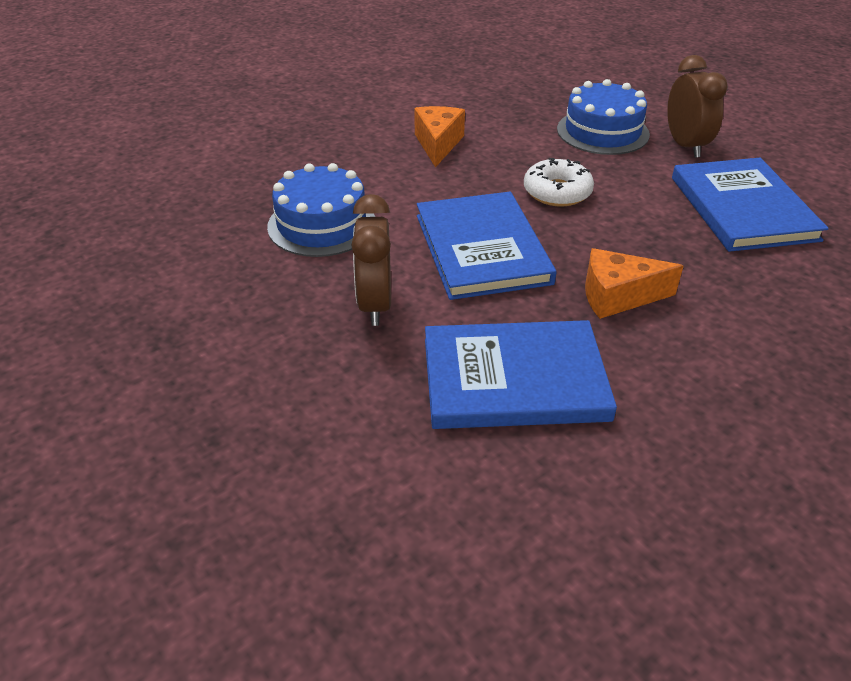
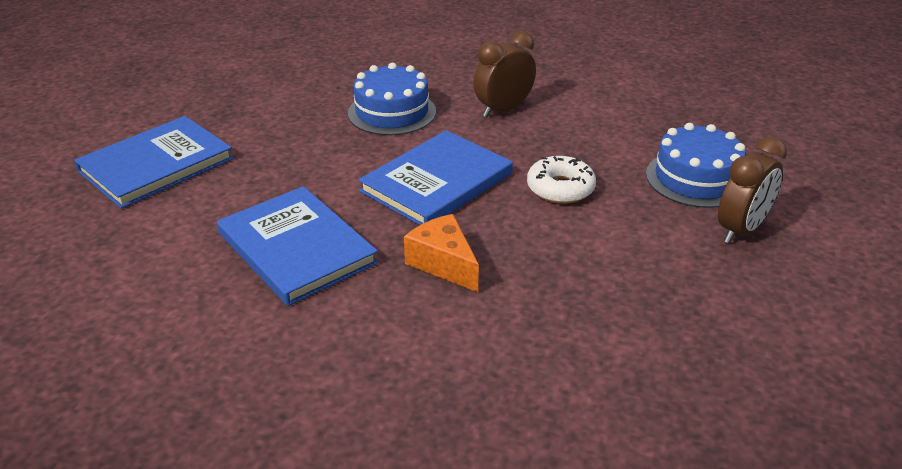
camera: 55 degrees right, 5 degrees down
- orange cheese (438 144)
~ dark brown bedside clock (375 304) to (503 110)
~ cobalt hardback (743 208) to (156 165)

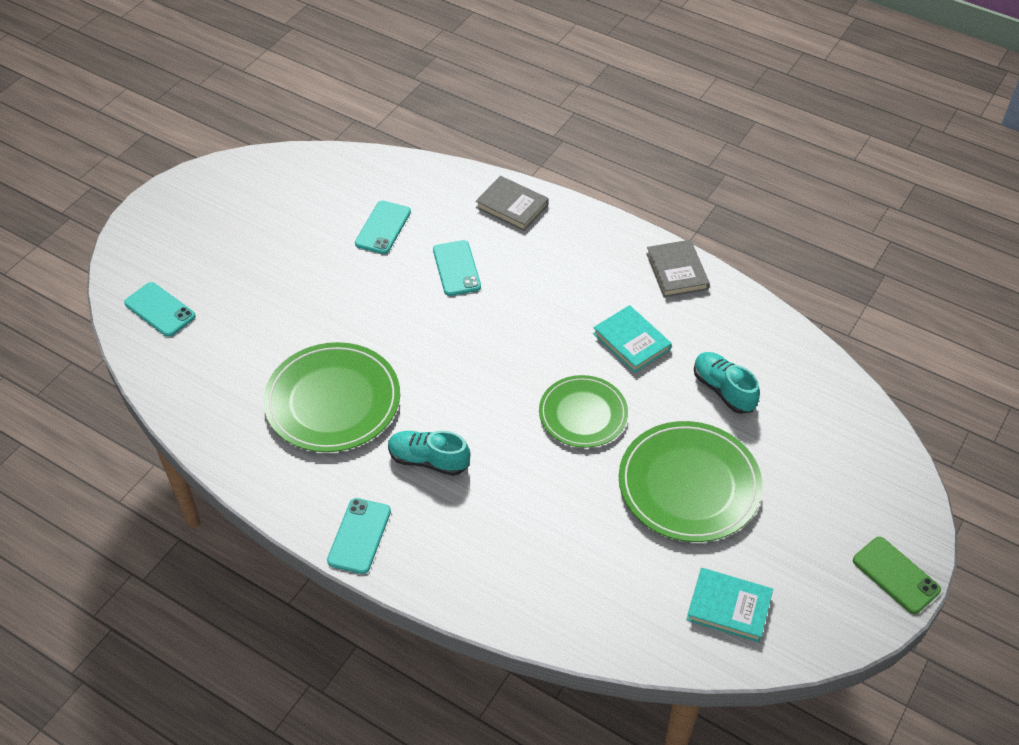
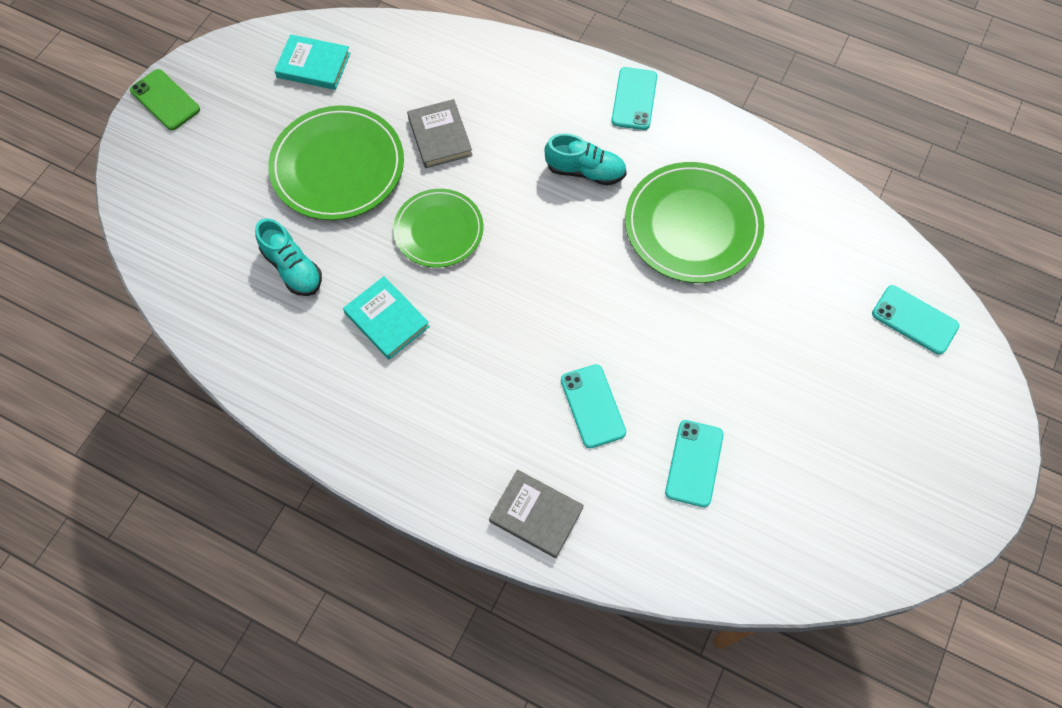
camera: 175 degrees right, 15 degrees up
~ grey hardback (677 271) to (440 136)

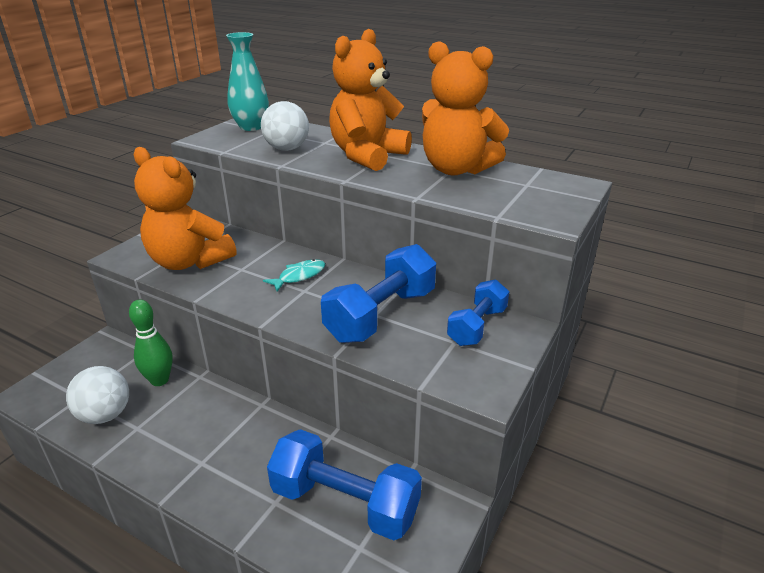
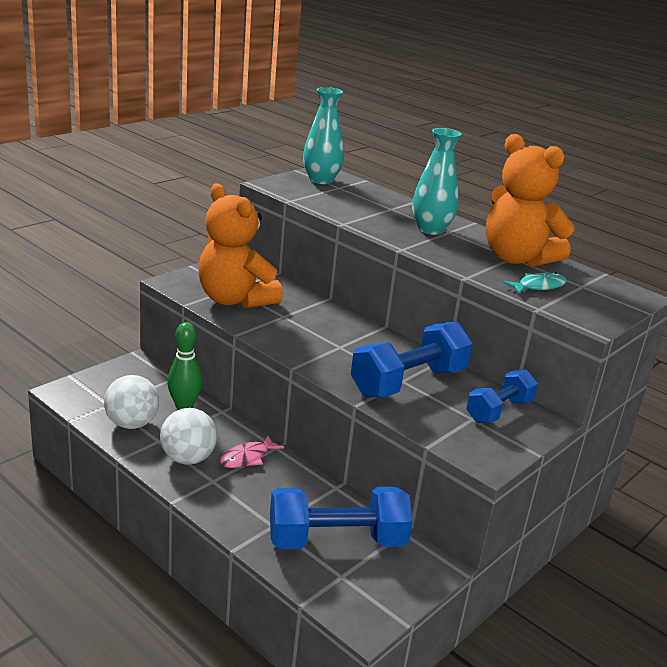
camera: 10 degrees right, 5 degrees down
+ rosy toy fish (247 458)
~ snow-white sphere (287 149) to (188 458)
~ turquoise toy fish (299 276) to (538 286)
~ orange teddy bear (367 156) to turquoise tall vase (431 229)
~ cobalt dumbbell (345 502) = (336 540) 45 degrees counterclockwise

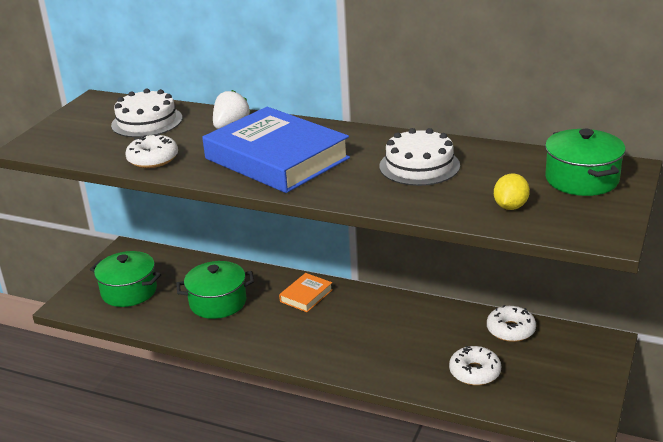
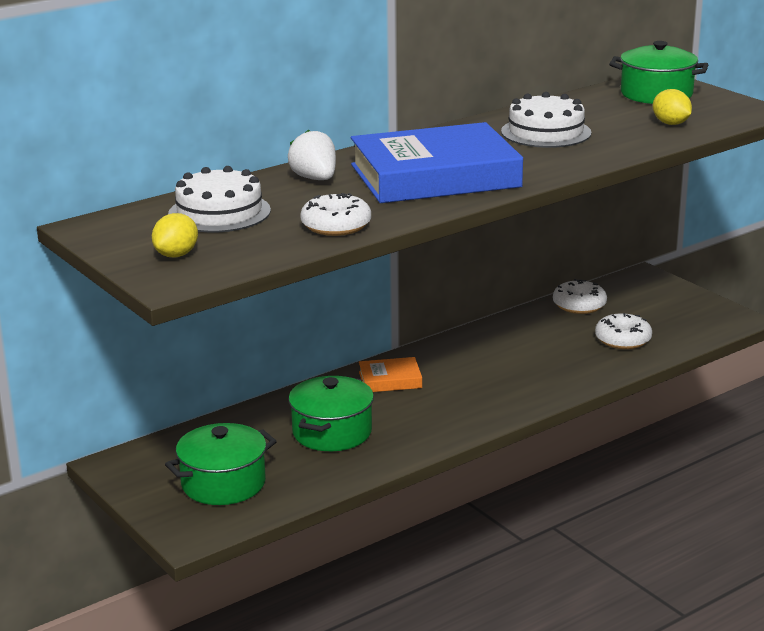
camera: 60 degrees left, 5 degrees down
+ bright yellow lemon (176 255)
~ orange hardback (306 295) = (390 380) 75 degrees counterclockwise

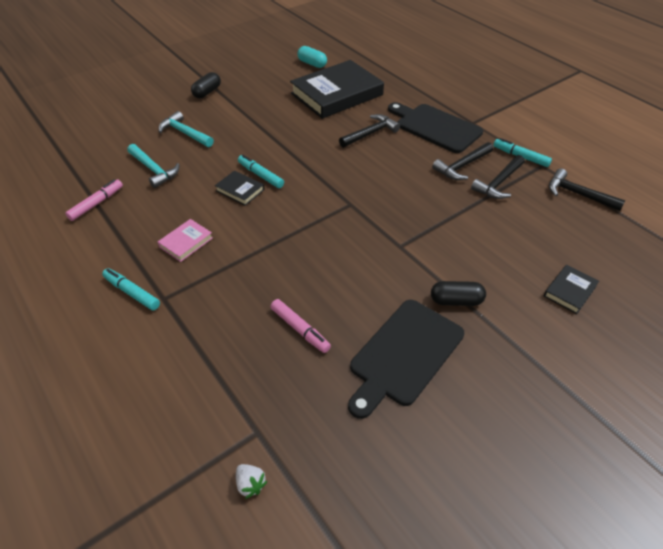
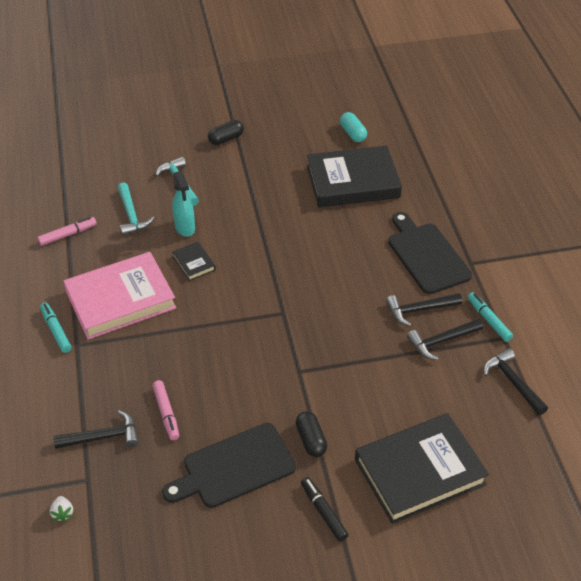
camera: 25 degrees right, 0 degrees up
- turquoise marker pen (260 175)
+ turquoise sprayer (185 228)
+ ebony marker pen (323 512)
~ ebony carpenter's hammer (370 133) to (102 437)
~ ebony capsule (456 301) = (311 440) 45 degrees clockwise
~ rosy hardback (186 242) = (120 300) x2.32
~ ebony hardback (569 291) = (419 472) x2.32

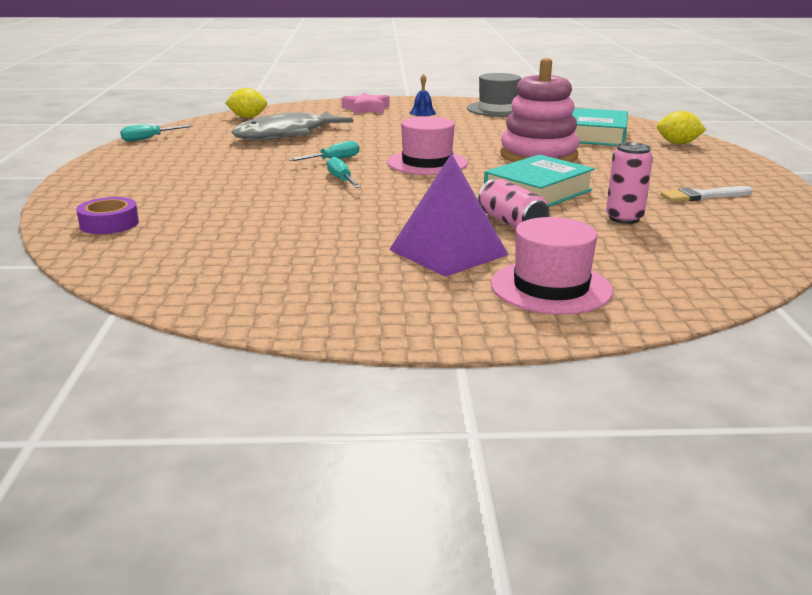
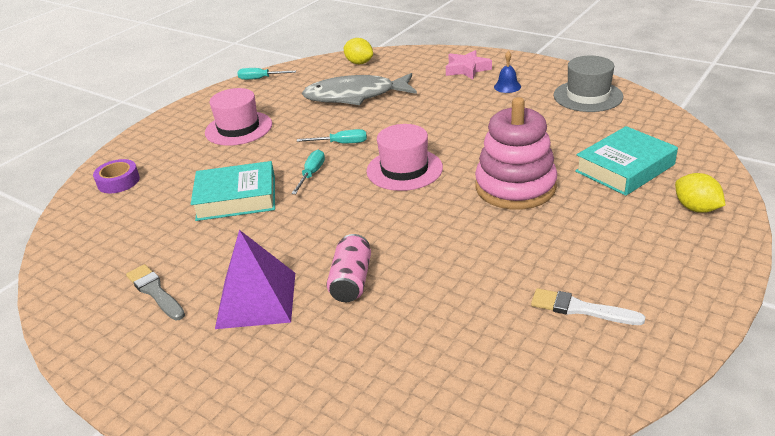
camera: 40 degrees right, 10 degrees up
- rosy can (624 218)
+ grey brush (155 291)
~ turquoise hardback (538 192) to (236 198)
~ rosy hat (551 287) to (238 128)

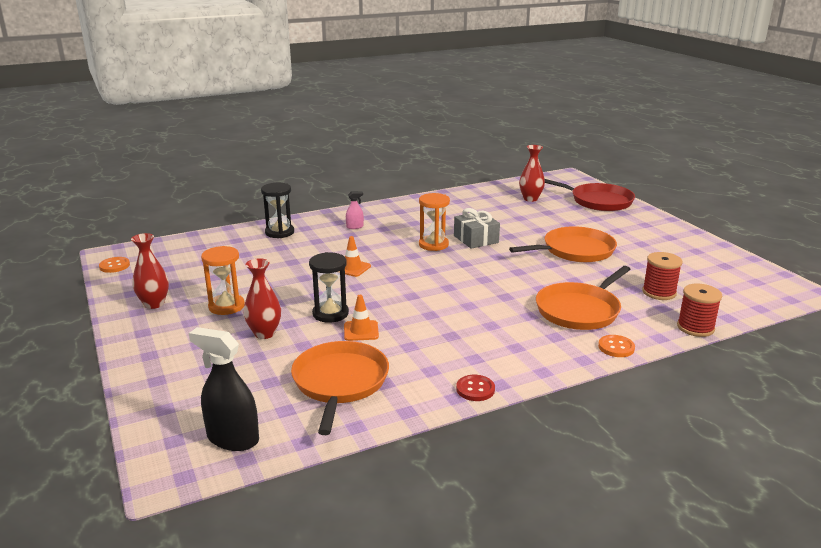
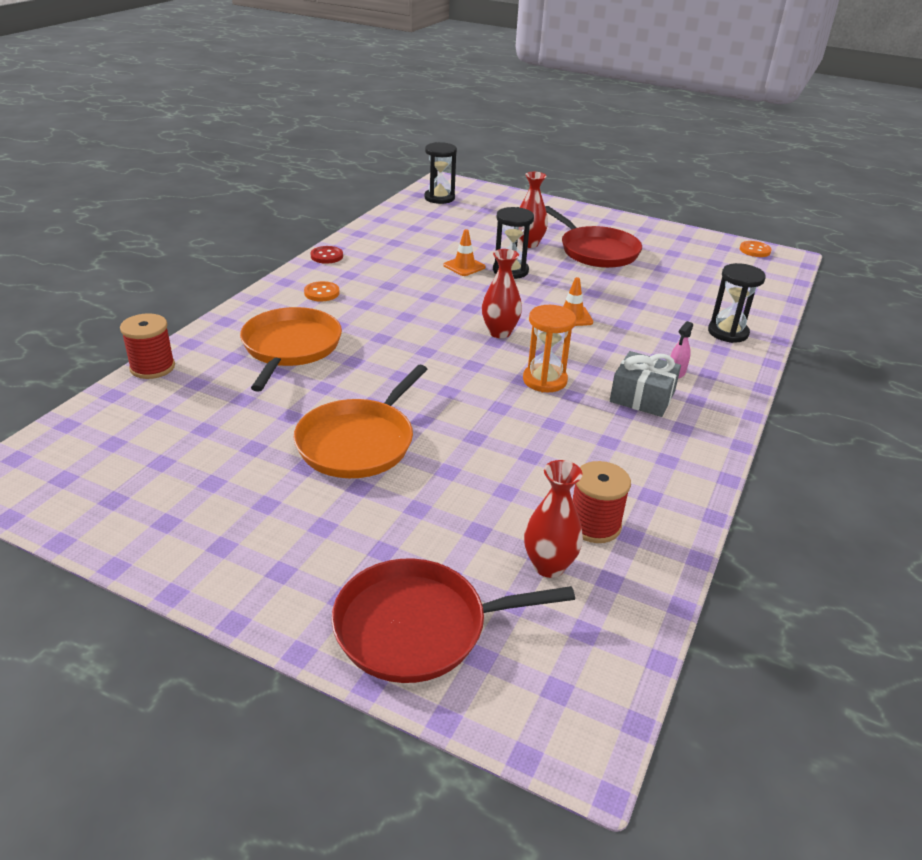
camera: 140 degrees right, 10 degrees up
- orange frying pan (340 382)
~ red tall vase (154 304) to (499 332)
~ grey wrapped gift (476 239) to (642 397)
~ orange button (616 347) to (321 293)
~ red bobbin (659 292) to (594 525)
~ ebony sprayer (233 438) to ebony sandglass (439 198)
~ orange sandglass (226 306) to red frying pan (596 251)

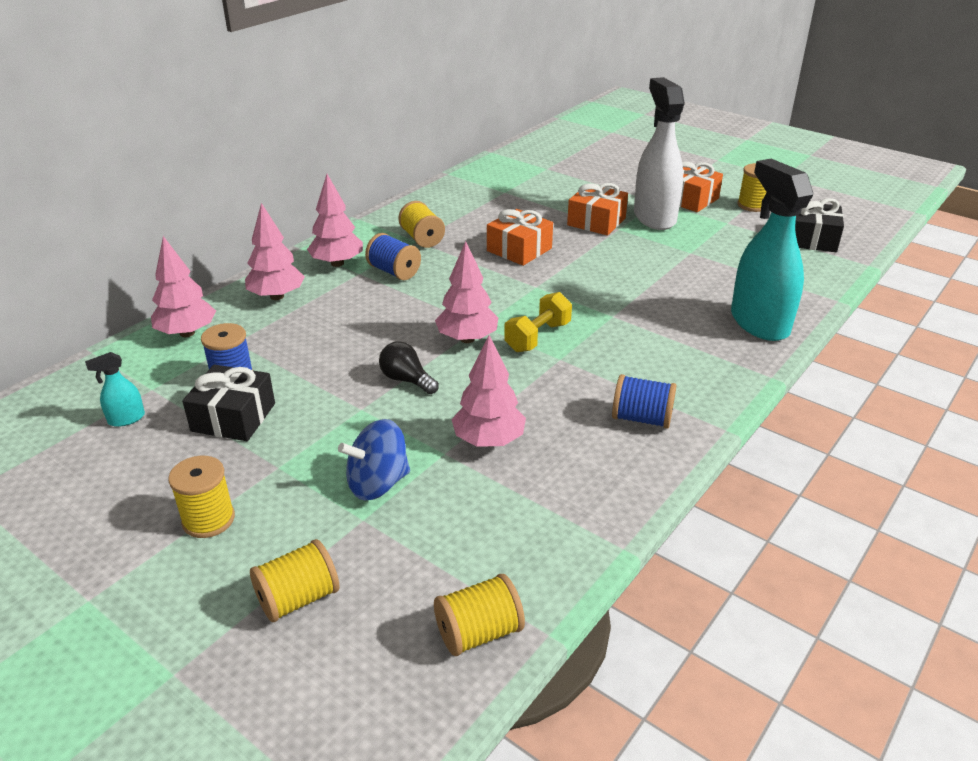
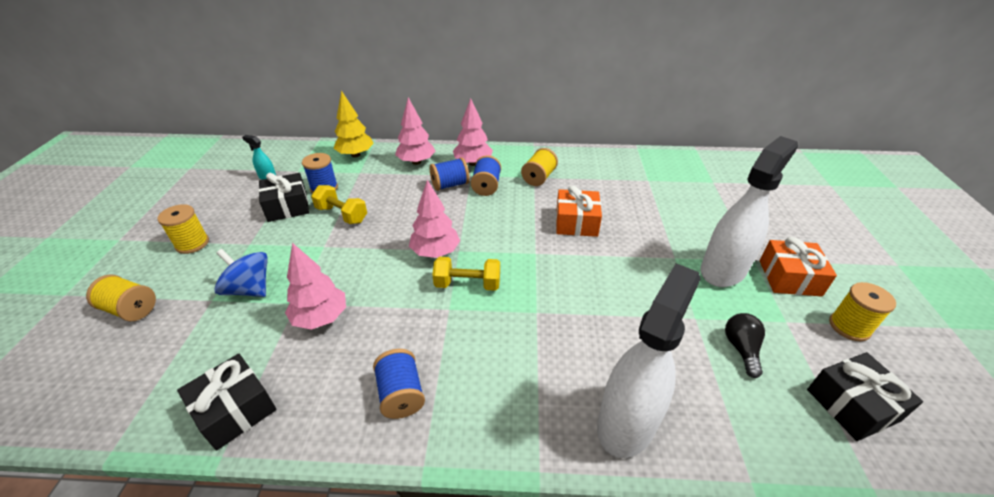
camera: 55 degrees right, 5 degrees up
- bright yellow bobbin (479 632)
- orange wrapped gift (596 221)
+ ebony wrapped gift (235 410)
+ bright yellow dumbbell (342 214)
+ cobalt bobbin (450 185)
~ ebony light bulb (406 380) to (741 349)
~ rosy fir tree (187 333) to bright yellow fir tree (356 155)
~ turquoise sprayer (759 323) to snow-white sprayer (627 421)

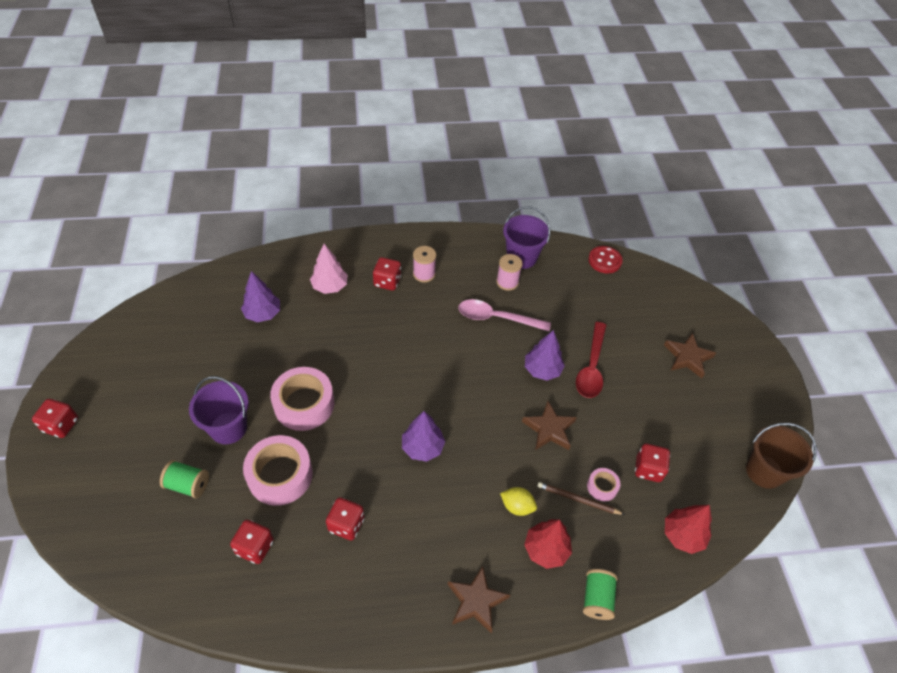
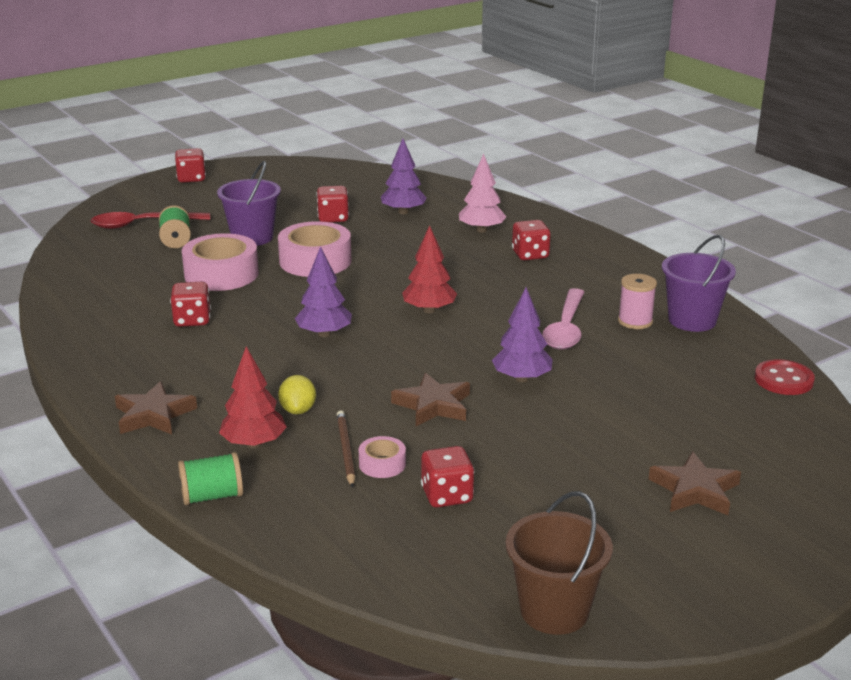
camera: 65 degrees right, 25 degrees down
- rosy bobbin (424 274)
~ red die (255 547) to (333 218)
~ red teaspoon (591 367) to (142 224)
~ red fir tree (682 535) to (429 310)
~ rosy teaspoon (496 318) = (565 329) 150 degrees counterclockwise

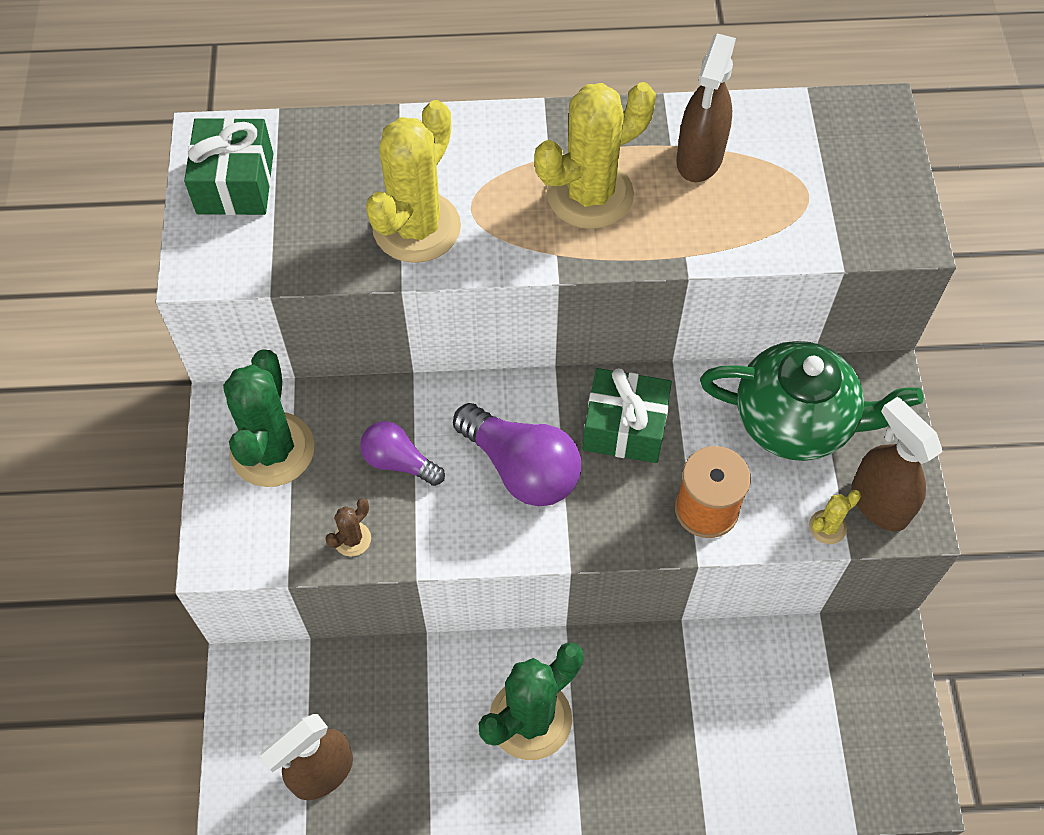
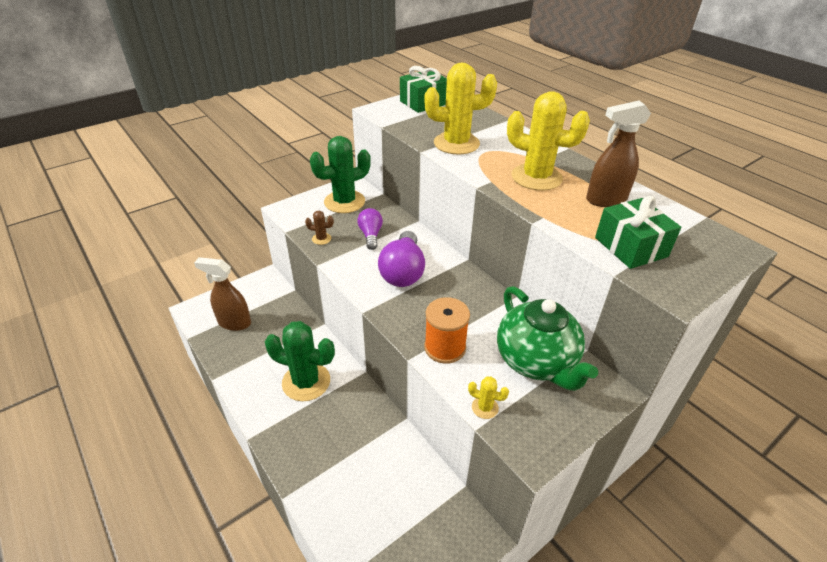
camera: 55 degrees right, 20 degrees down
- dark brown sprayer (878 503)
~ green wrapped gift (625 427) to (631 247)

